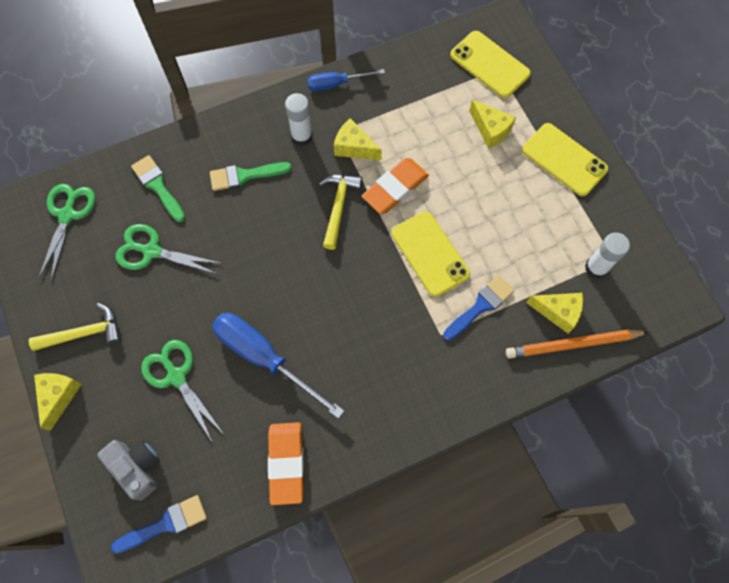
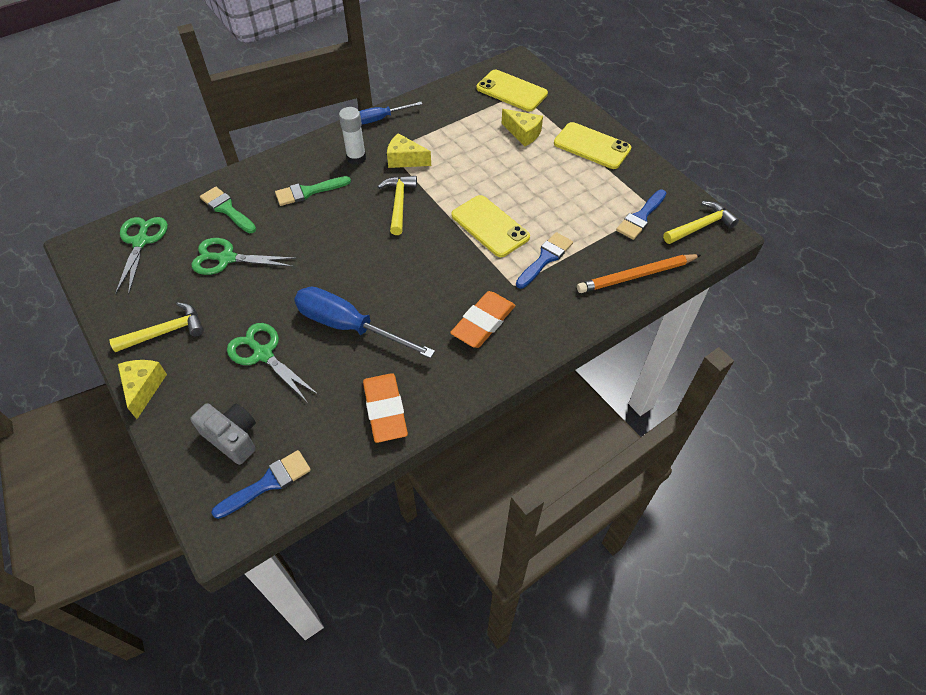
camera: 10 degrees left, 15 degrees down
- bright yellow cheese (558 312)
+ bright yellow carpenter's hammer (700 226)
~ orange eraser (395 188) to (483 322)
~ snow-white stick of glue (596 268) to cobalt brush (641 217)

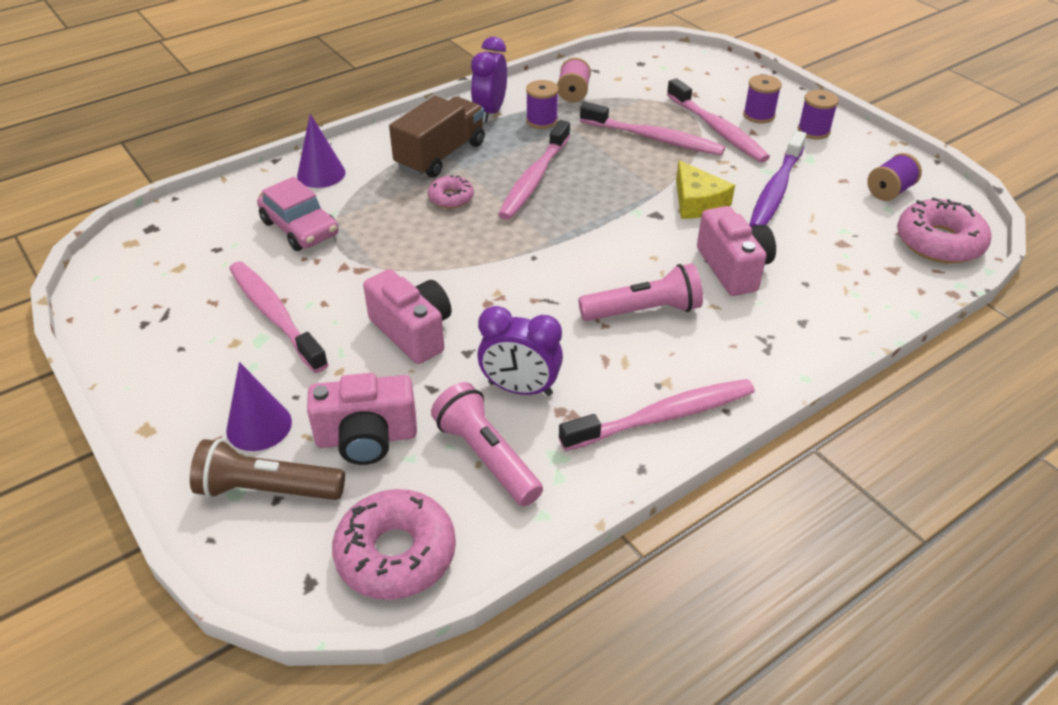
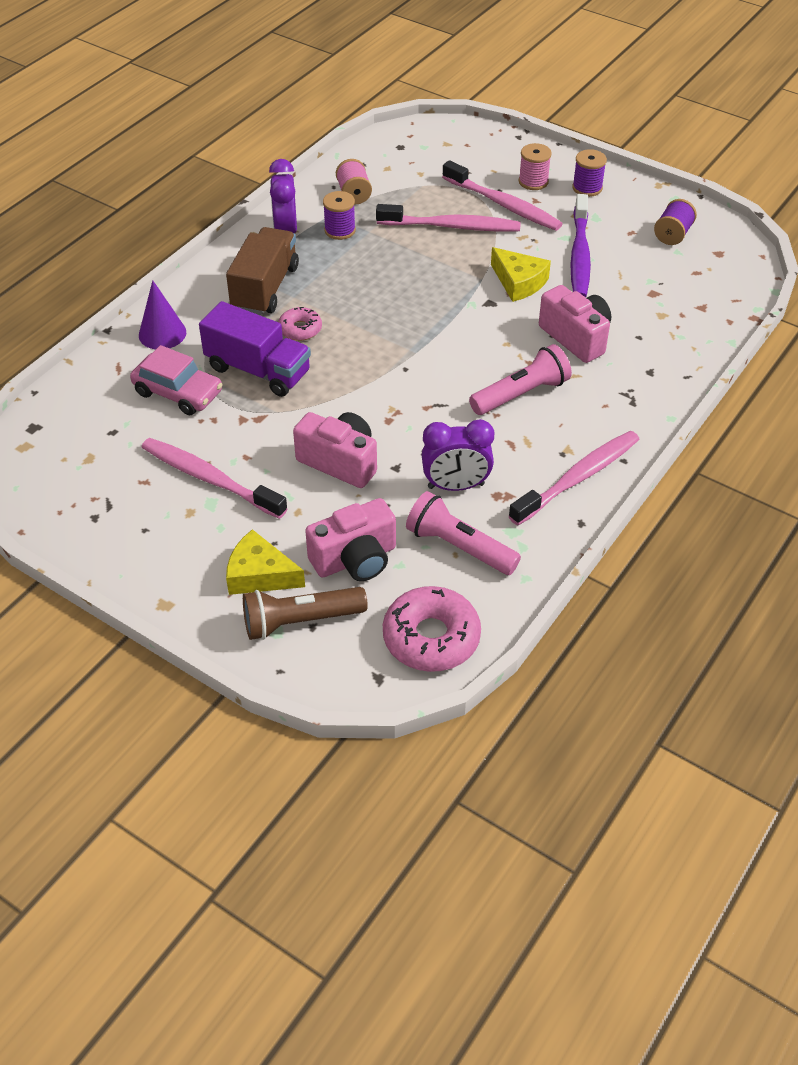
camera: 20 degrees left, 5 degrees up
- rosy tooth brush (534 179)
- rosy doughnut (939 242)
+ purple lorry (258 370)
~ purple cone shape (259 426) to bright yellow cheese (259 574)
~ purple bobbin (758 115) to rosy bobbin (533 182)

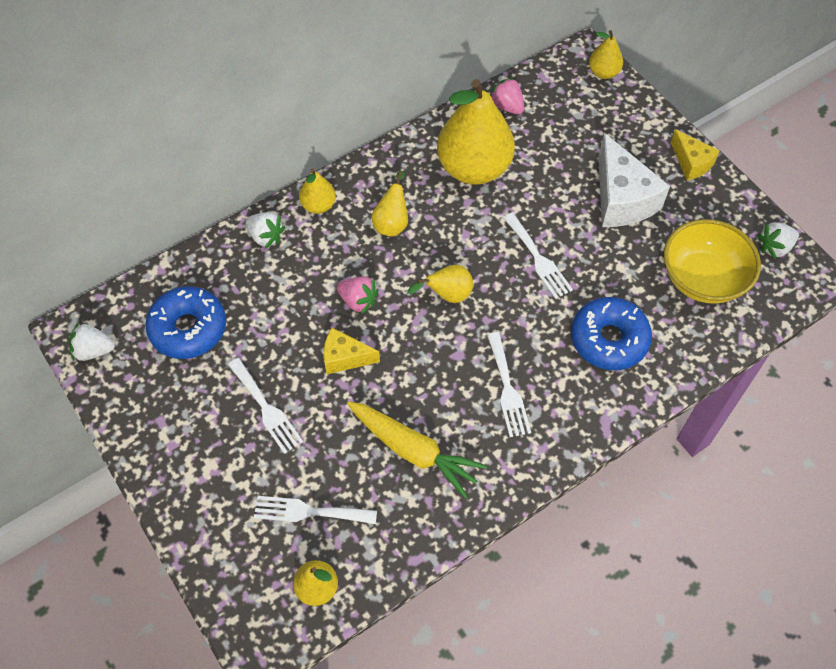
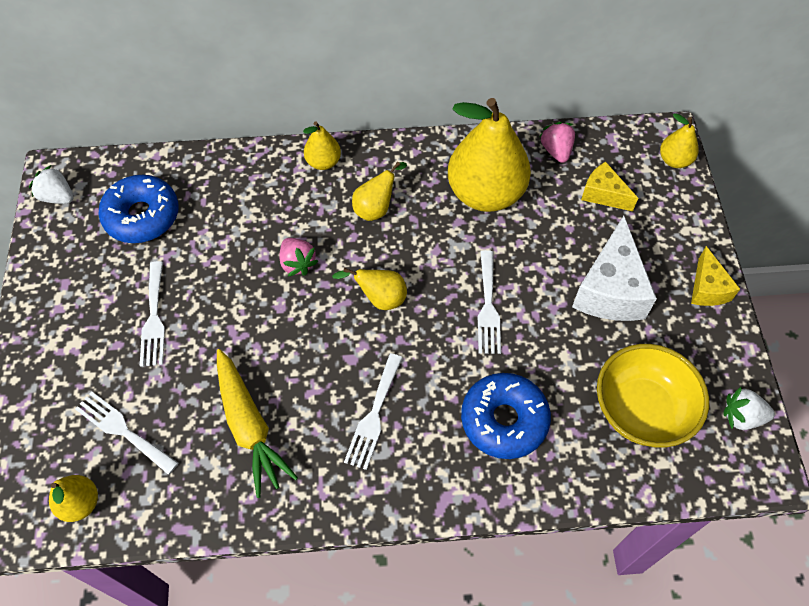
camera: 30 degrees right, 0 degrees up
- snow-white strawberry (266 236)
~ bright yellow cheese (345 358) to (603 194)

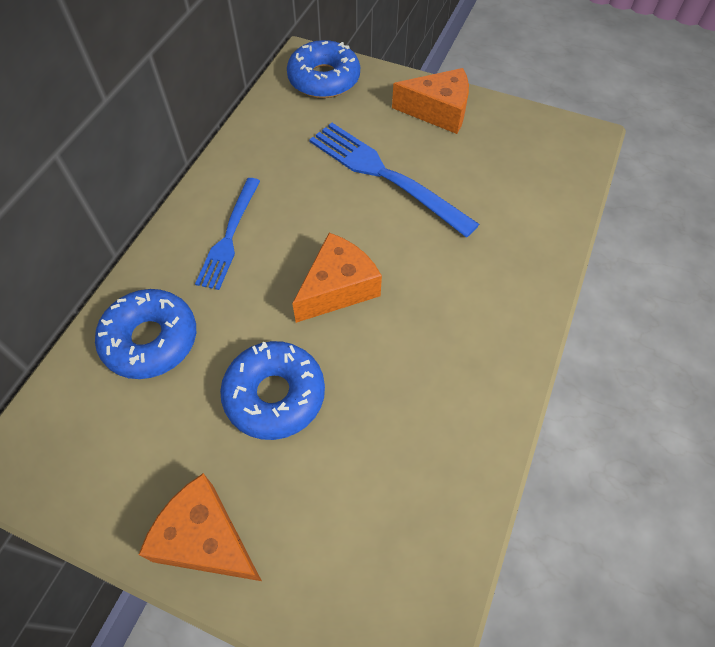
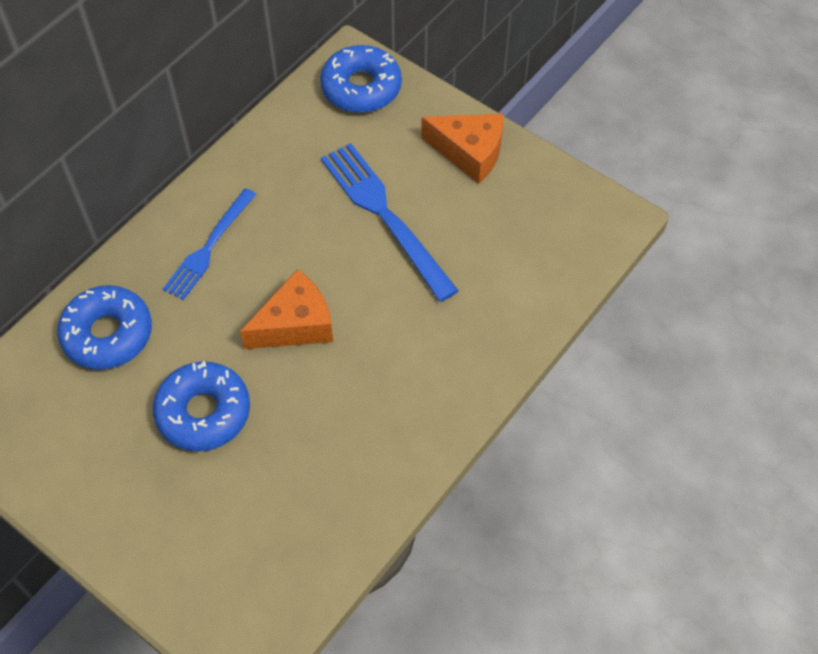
camera: 15 degrees right, 0 degrees up
- orange cheese (205 539)

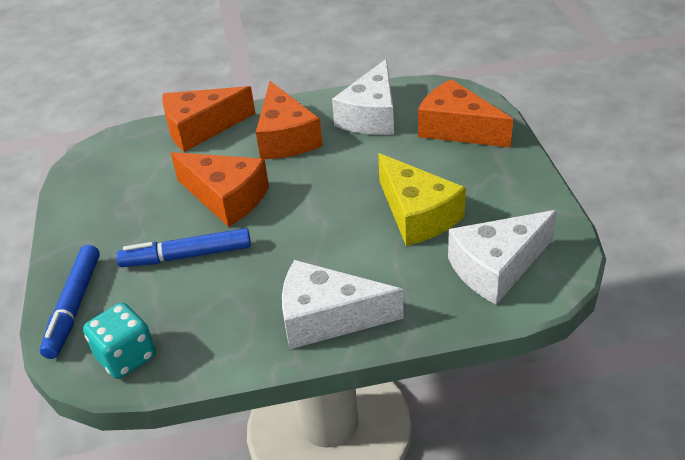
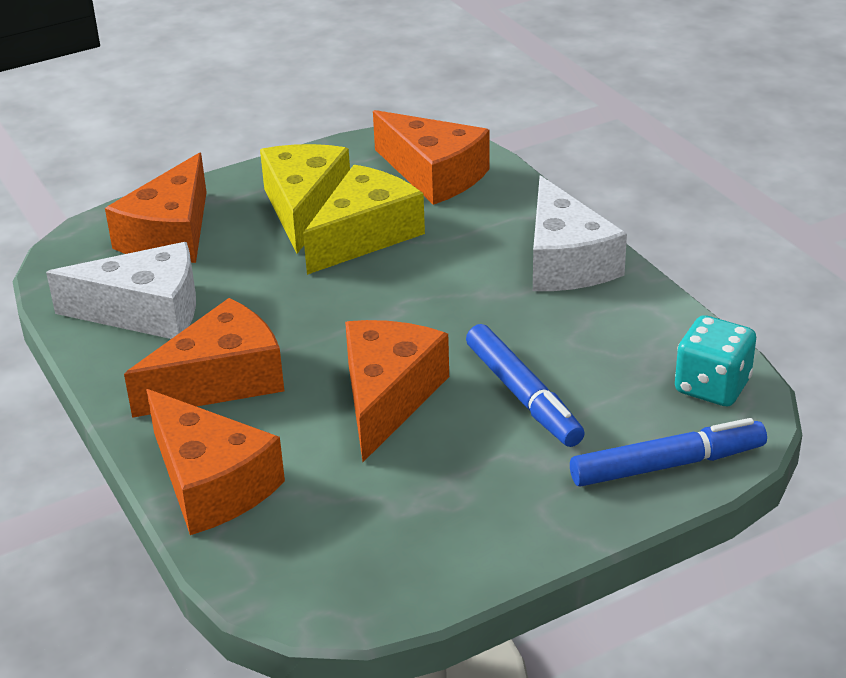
camera: 110 degrees left, 5 degrees down
+ bright yellow cheese (304 207)
~ snow-white cheese (497 267) to orange cheese (434 174)

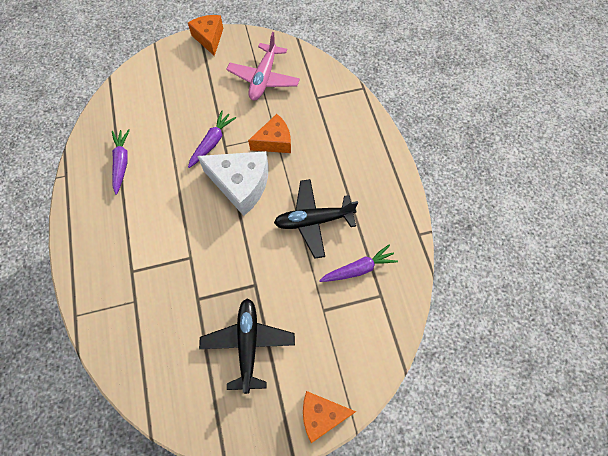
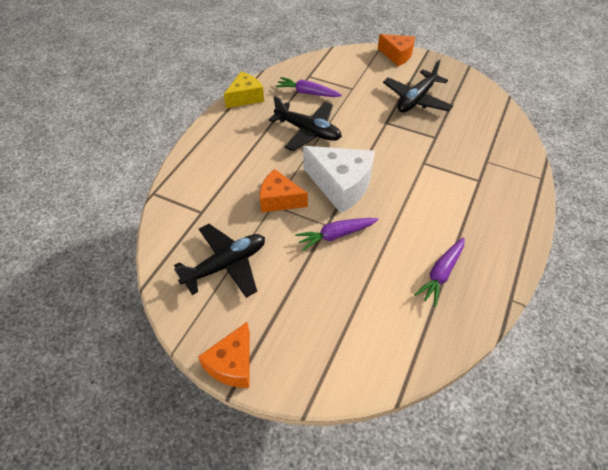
camera: 140 degrees left, 15 degrees down
+ bright yellow cheese (245 97)
~ rosy plane (264 78) to ebony plane (226 265)
~ snow-white cheese (241 185) = (340 185) 150 degrees clockwise

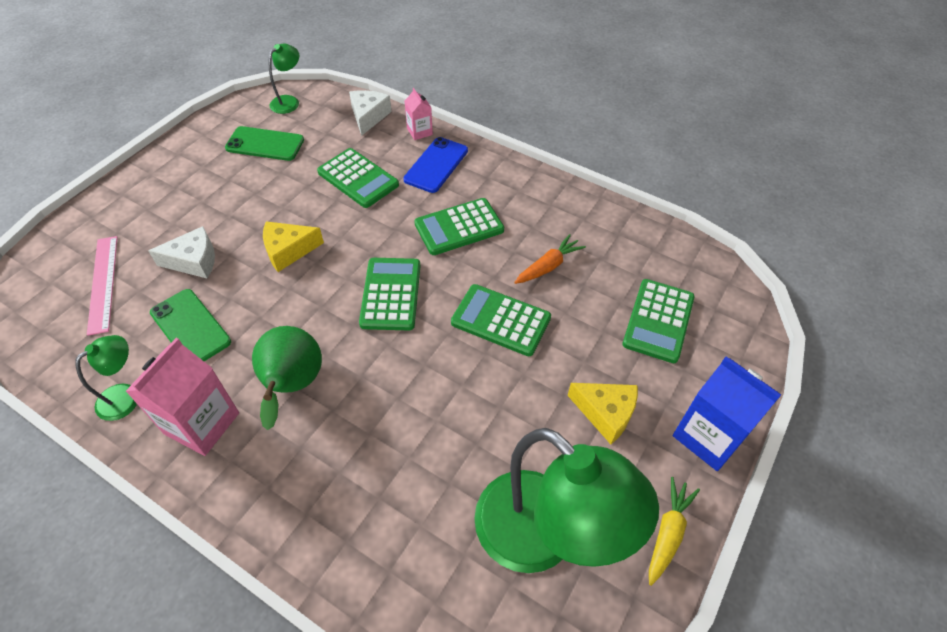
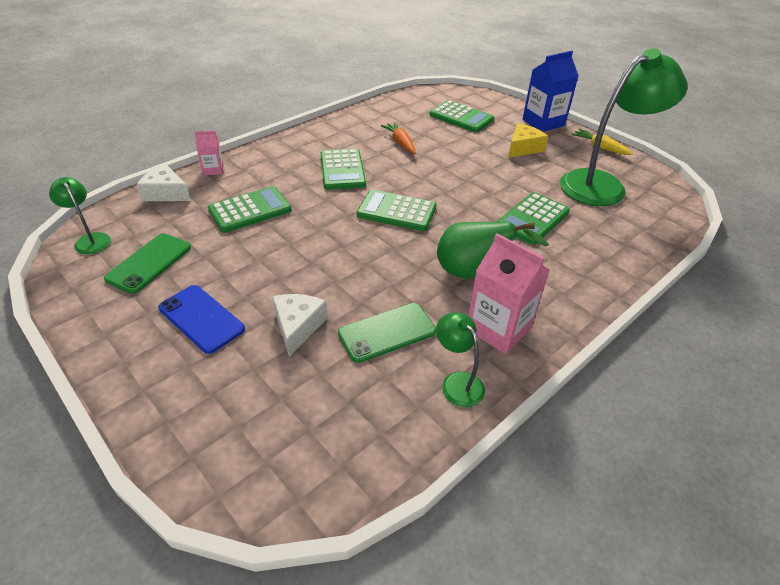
camera: 75 degrees left, 10 degrees down
- rosy straightedge (103 283)
- bright yellow cheese (288 250)
~ cobalt phone (436 165) to (201 318)
~ green adding machine (501 320) to (532 219)

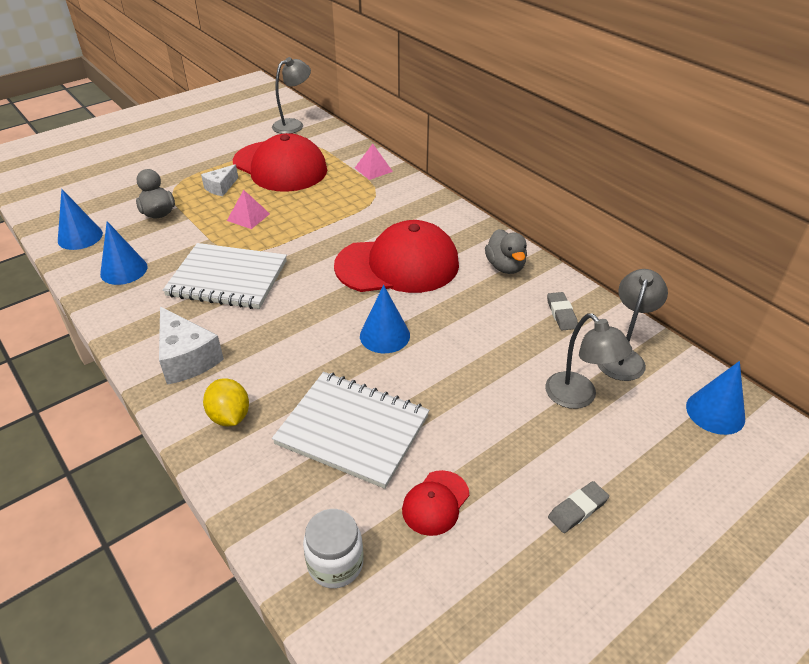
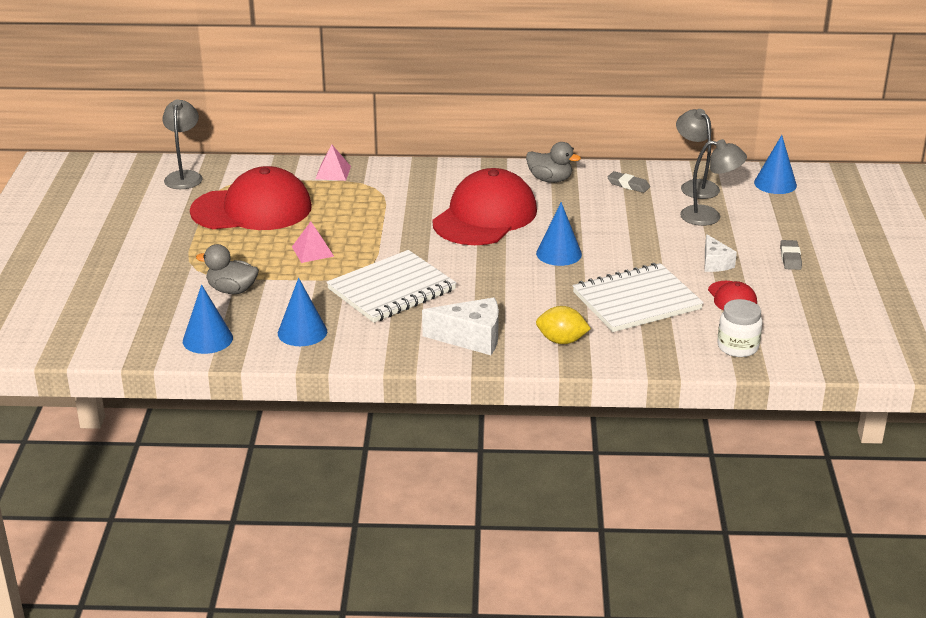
camera: 50 degrees left, 10 degrees down
~ snow-white cheese (221 187) to (715 263)

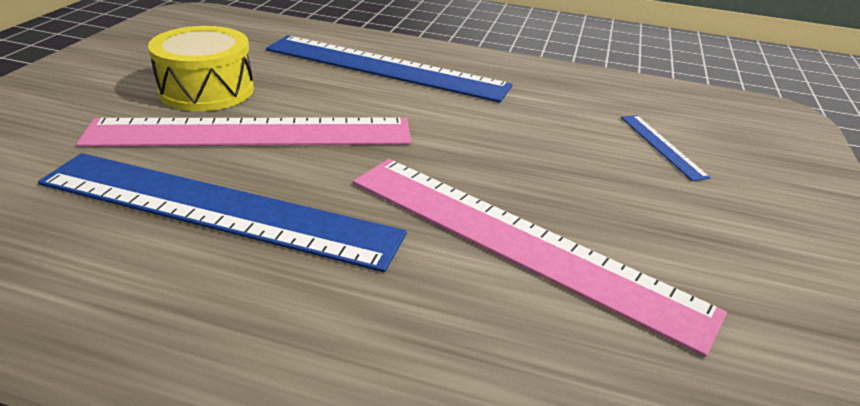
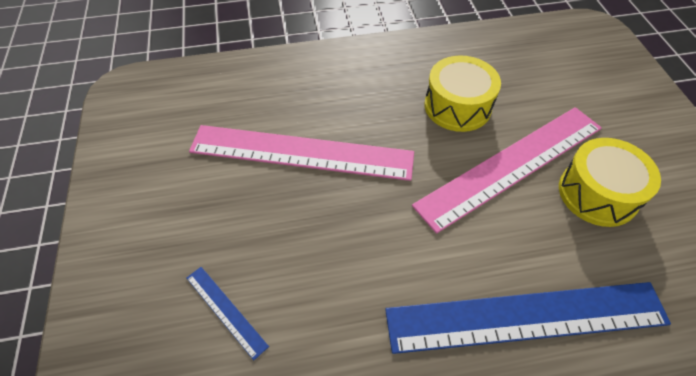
camera: 155 degrees right, 20 degrees up
~ cobalt straightedge (218 208) to bright yellow drum (457 106)

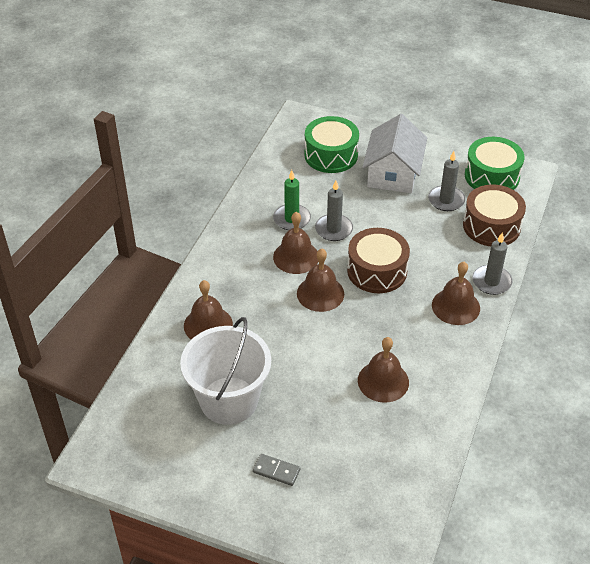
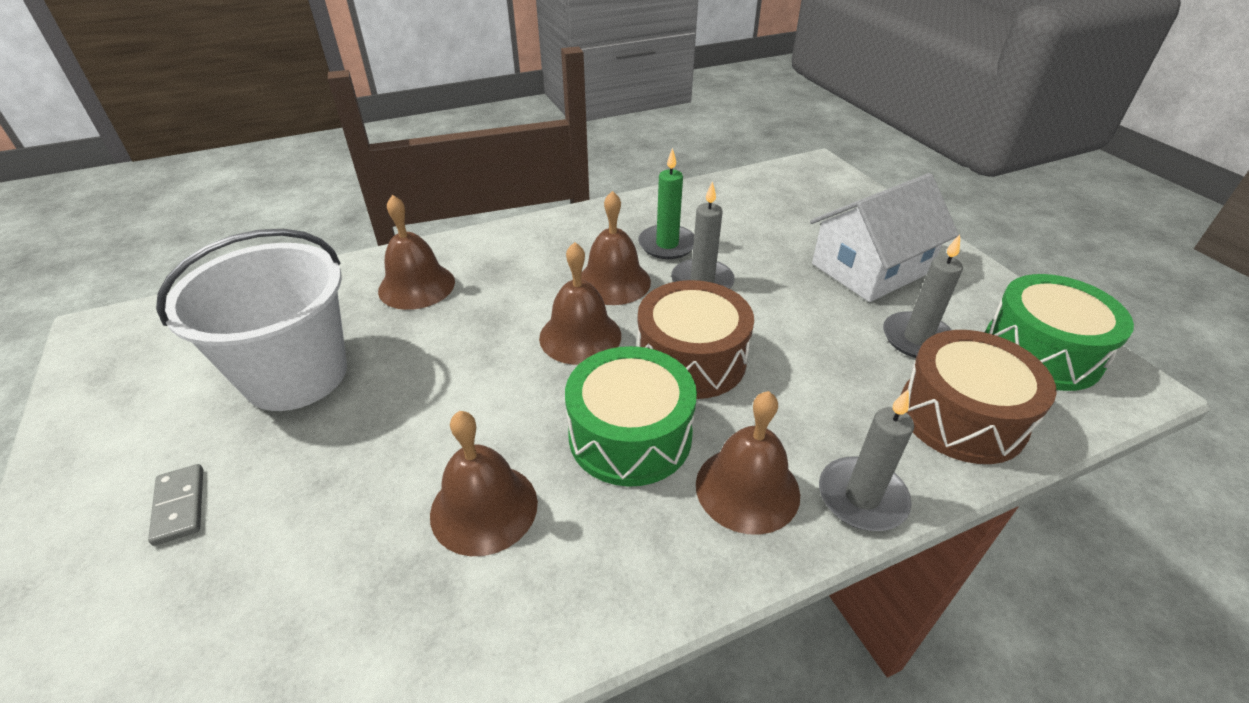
camera: 45 degrees right, 5 degrees down
~ green drum (331 155) to (630 435)

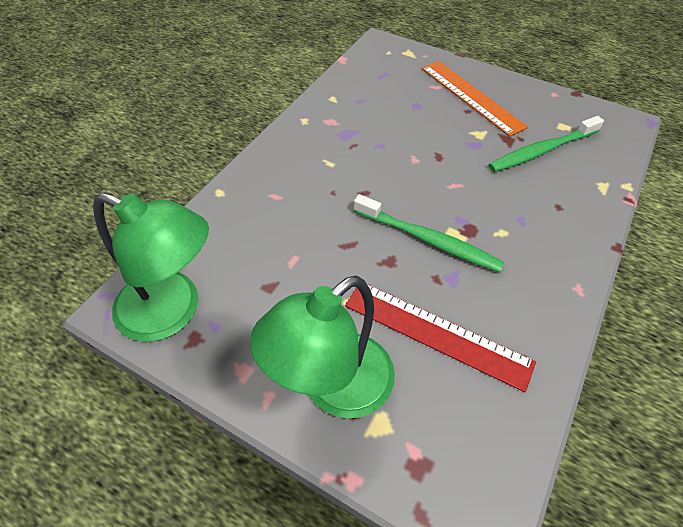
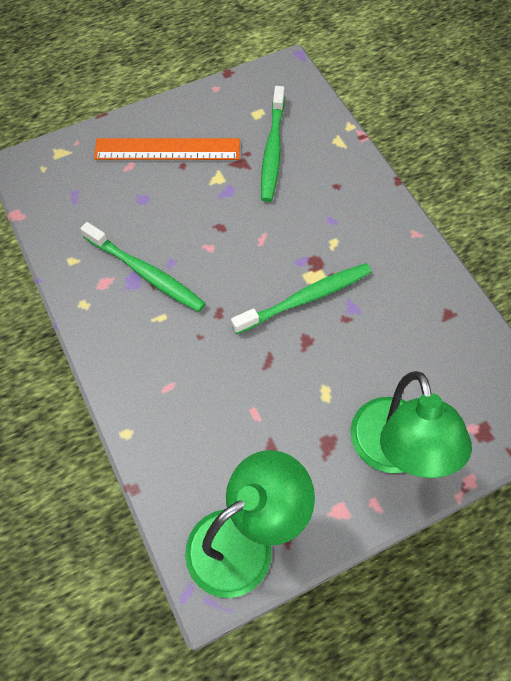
camera: 55 degrees left, 10 degrees up
- red straightedge (437 333)
+ green tooth brush (146 273)

